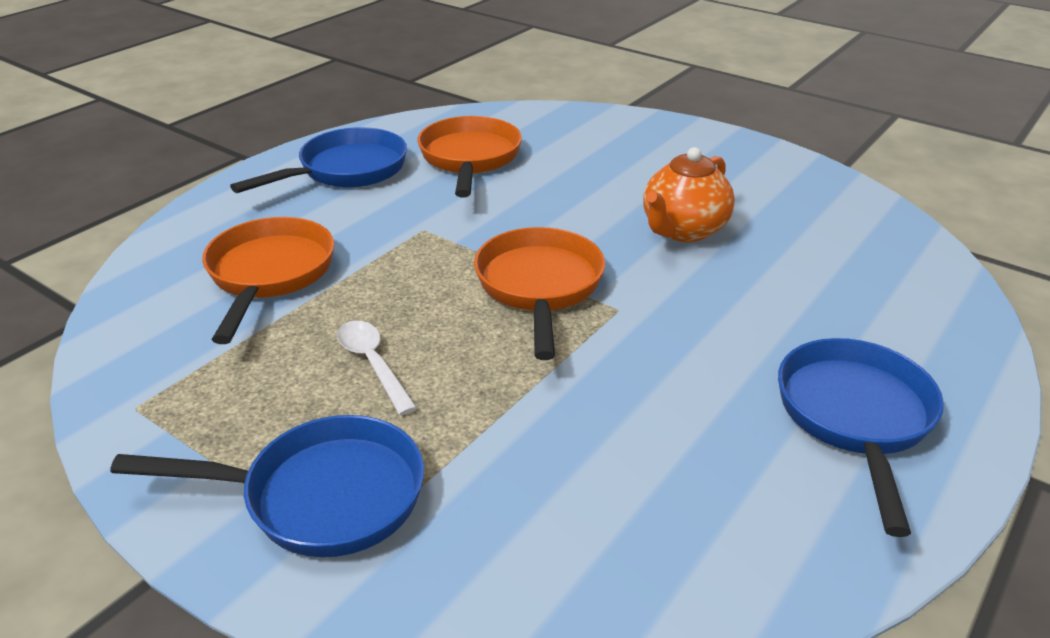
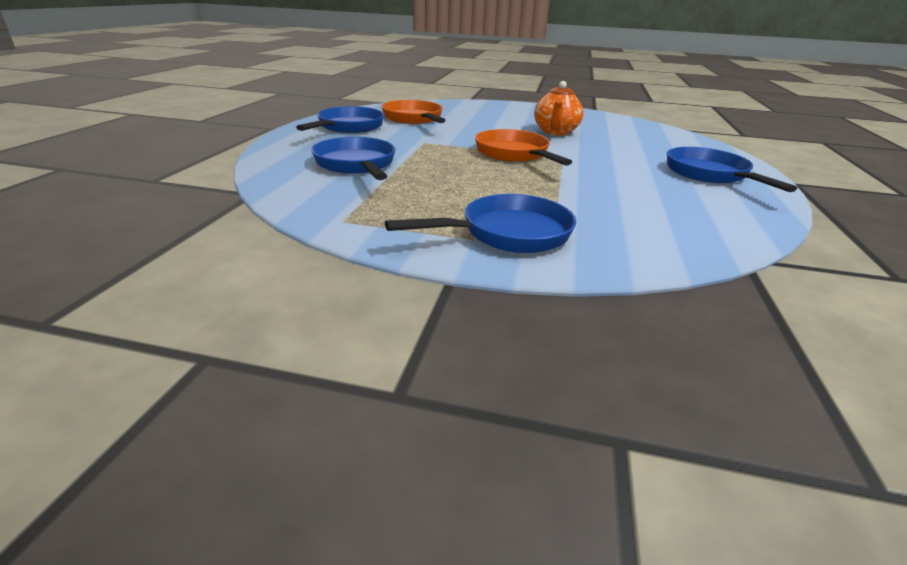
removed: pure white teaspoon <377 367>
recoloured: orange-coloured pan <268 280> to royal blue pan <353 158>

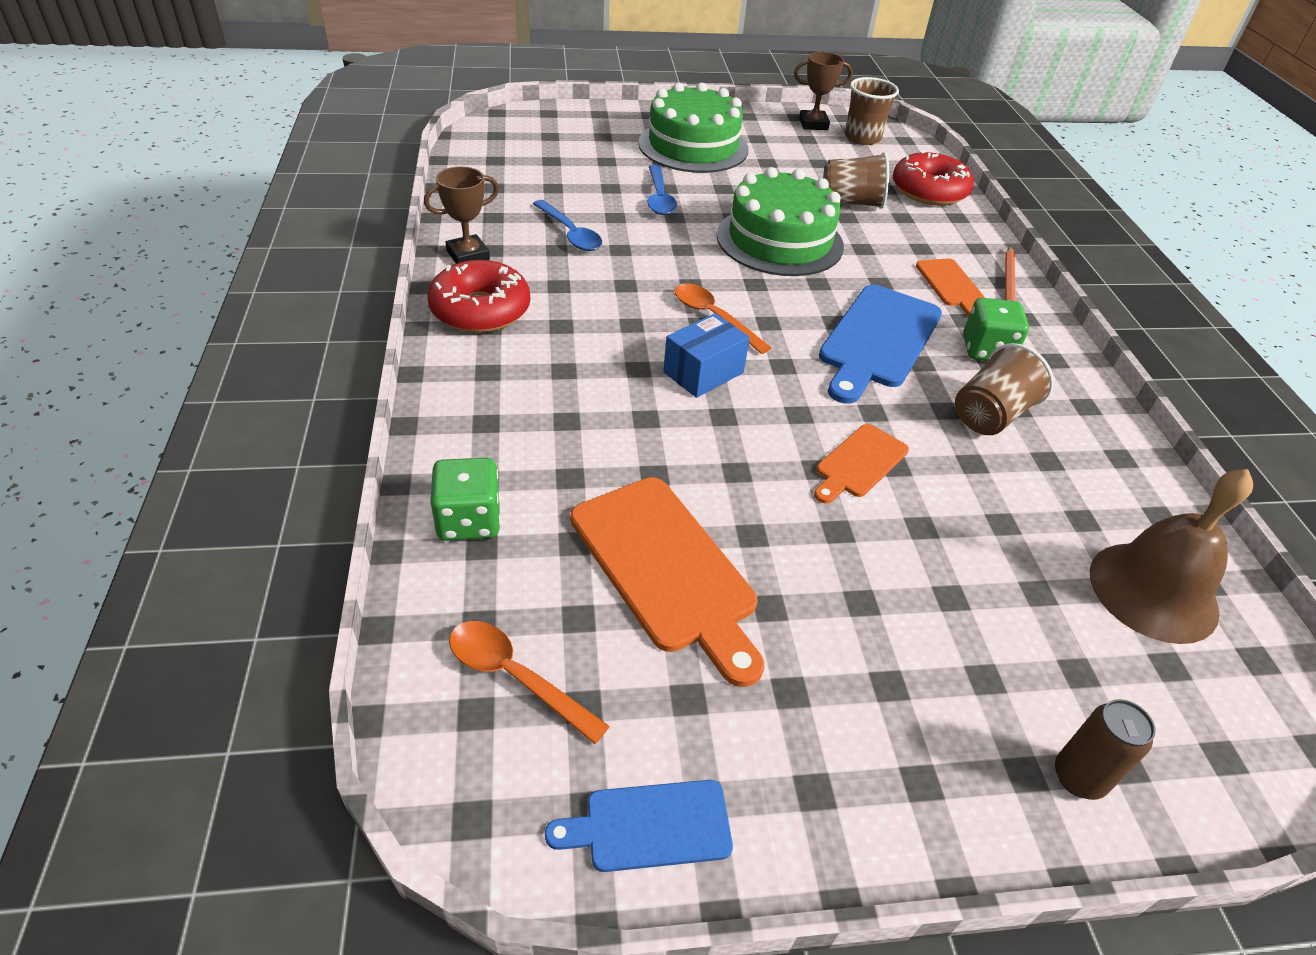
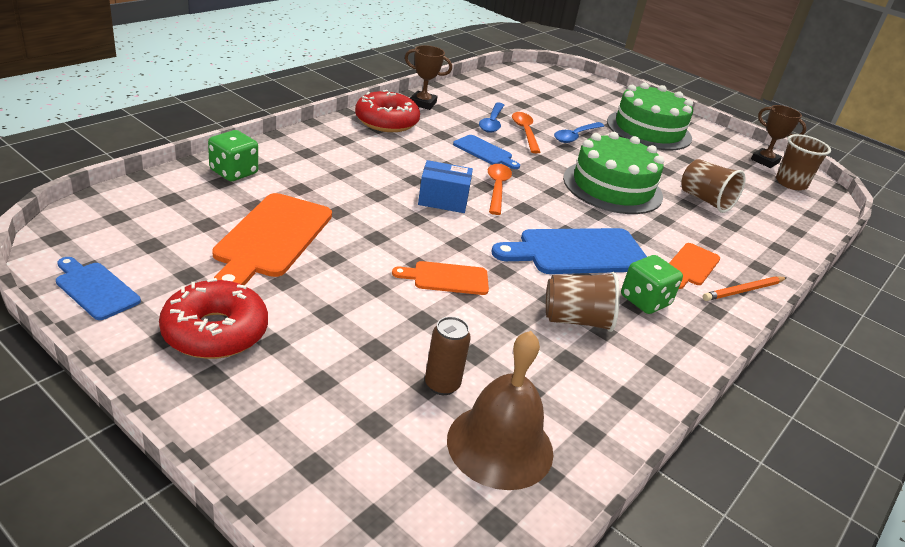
added: royal blue cutting board <486 152>
moved: orange-coloured teaspoon <529 682> to <526 132>; crimson doughnut <933 178> to <213 318>; russet soda can <1105 749> to <448 356>

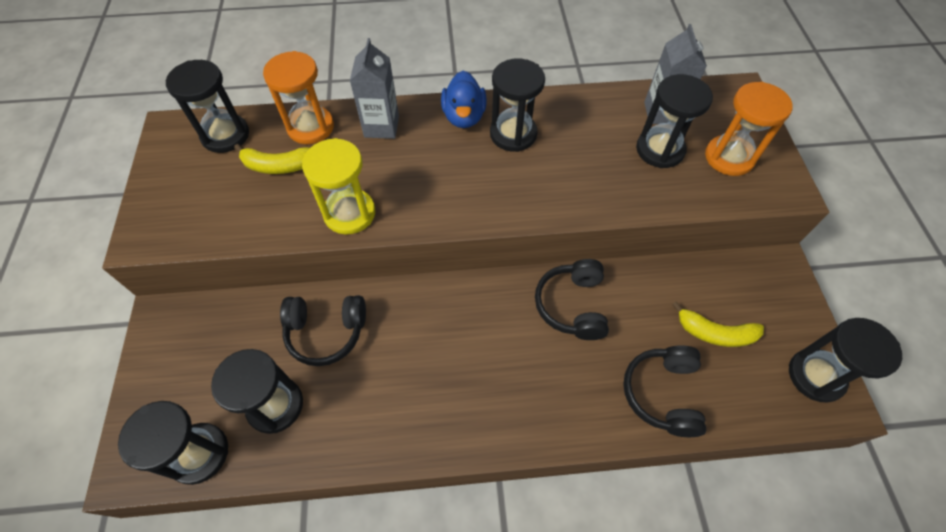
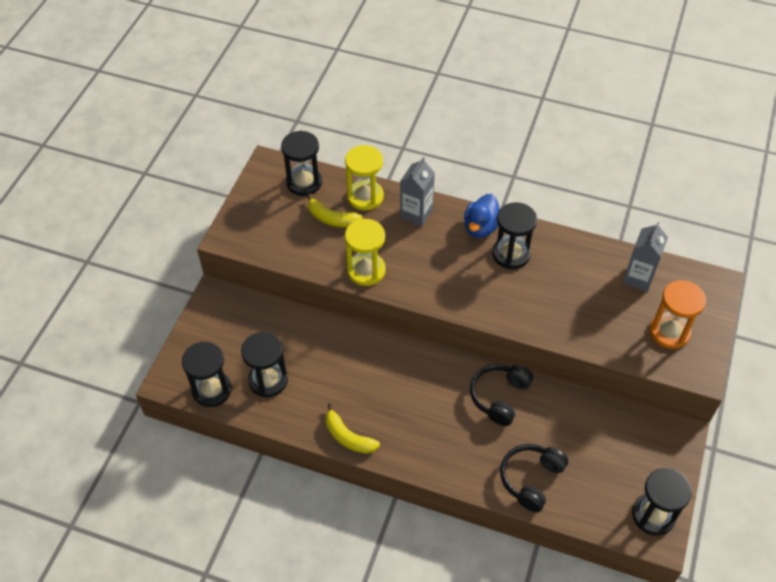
removed: jet-black headset <323 330>; jet-black sandglass <674 121>
moved: bright yellow banana fruit <718 324> to <353 428>
recoloured: orange-coloured sandglass <298 97> to bright yellow sandglass <364 178>

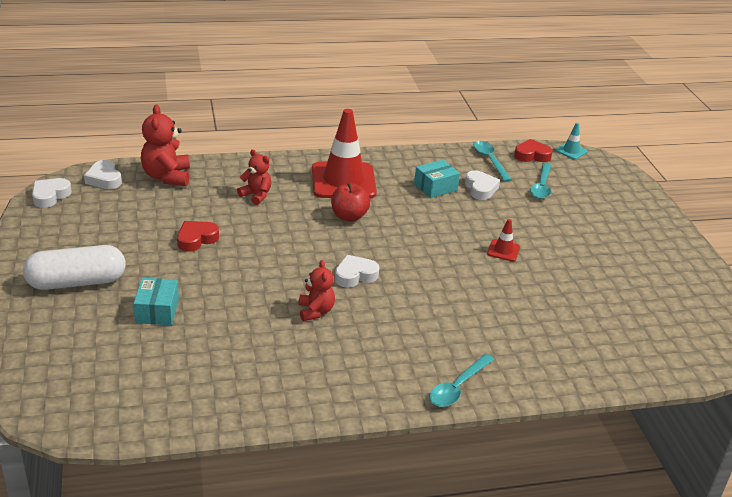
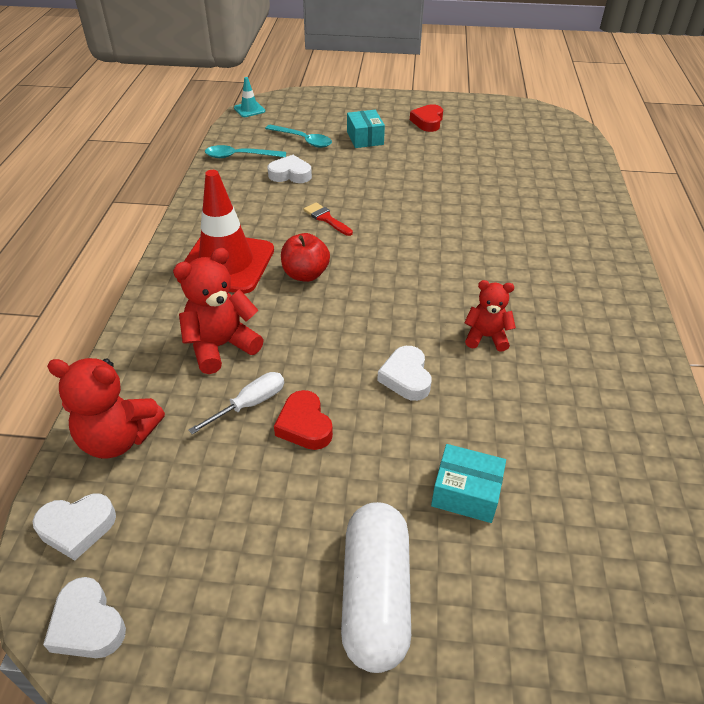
removed: teal teaspoon <461 380>; crimson road cone <503 240>
added: pure white hand screwdriver <236 403>; crimson brush <328 219>
moved: pure white love heart <357 271> to <404 373>; teal parcel <437 179> to <366 129>; crimson love heart <533 150> to <426 118>
resized: crimson stuffed bear <254 177> = <218 311> x1.58

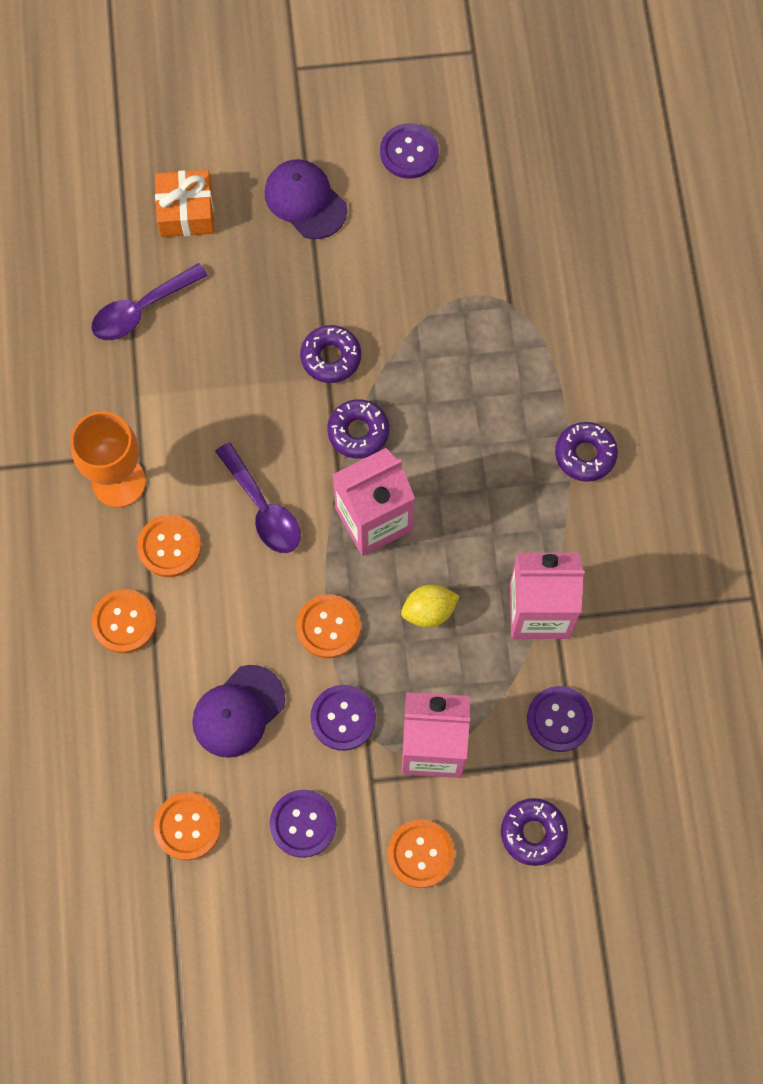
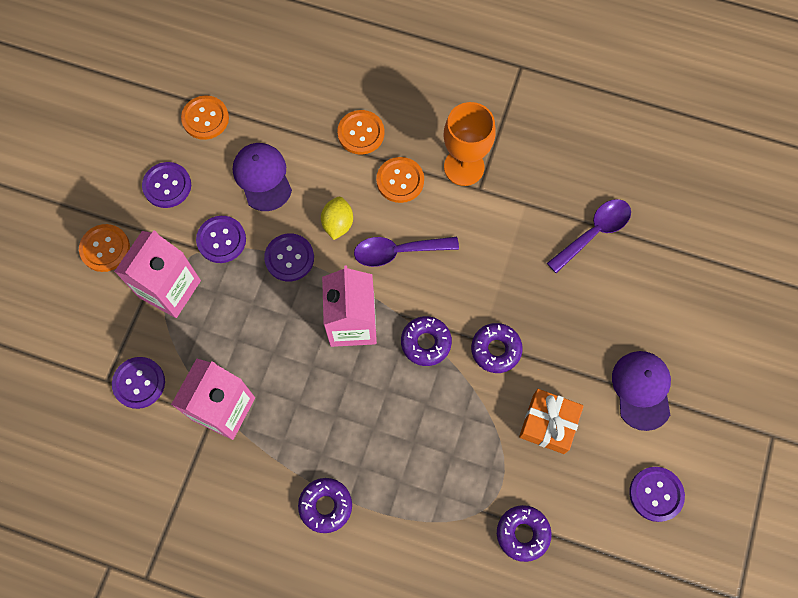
moved: orange-coloured wrapped gift <184 203> to <551 421>; bright yellow citrus fruit <430 605> to <337 218>; violet doughnut <534 832> to <524 533>
recoloured: orange-coloured shirt button <328 626> to violet shirt button <289 257>
turned: violet teaspoon <149 301> = <589 236> 60 degrees clockwise; violet baseball cap <305 199> = <641 391> 75 degrees counterclockwise

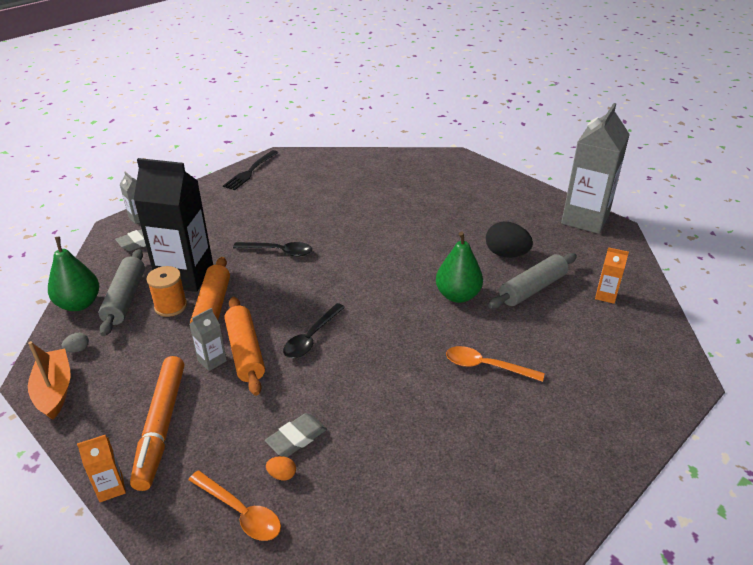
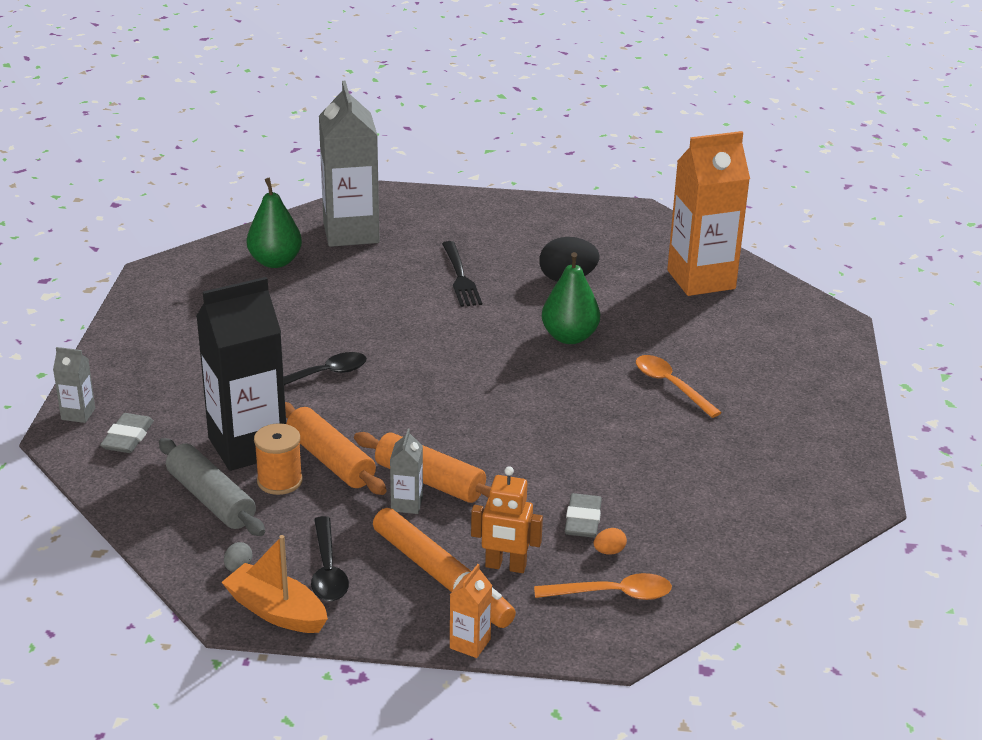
removed: grey pastry roller <532 281>
added: orange-coloured toy robot <507 519>
moved: green toy pear <73 274> to <274 222>; jet-black dinner fork <250 170> to <462 274>; jet-black teaspoon <314 330> to <330 558>; grey carton <595 168> to <349 164>
turned: orange-coloured teaspoon <495 364> = <679 386> 75 degrees clockwise
resized: orange-coloured carton <612 275> = <708 213> x2.35

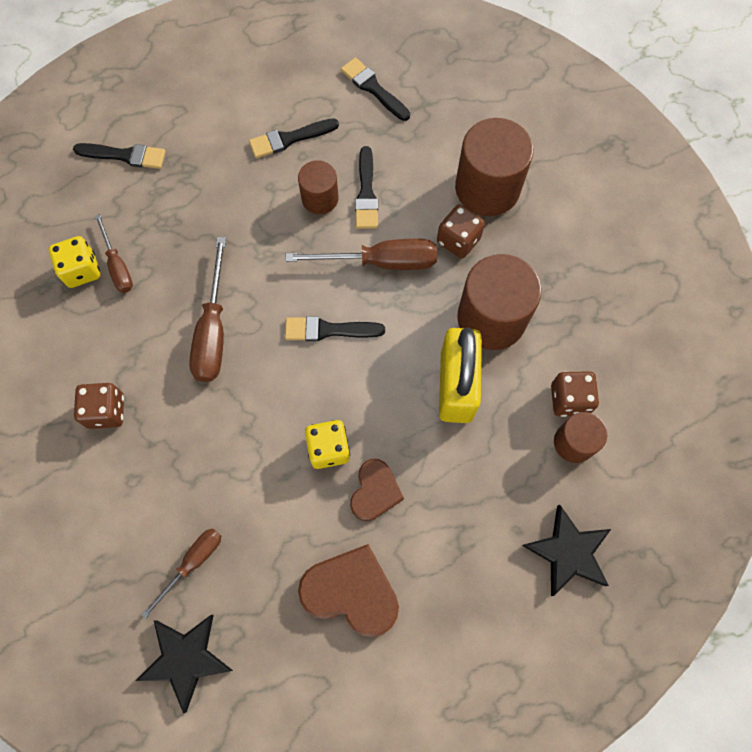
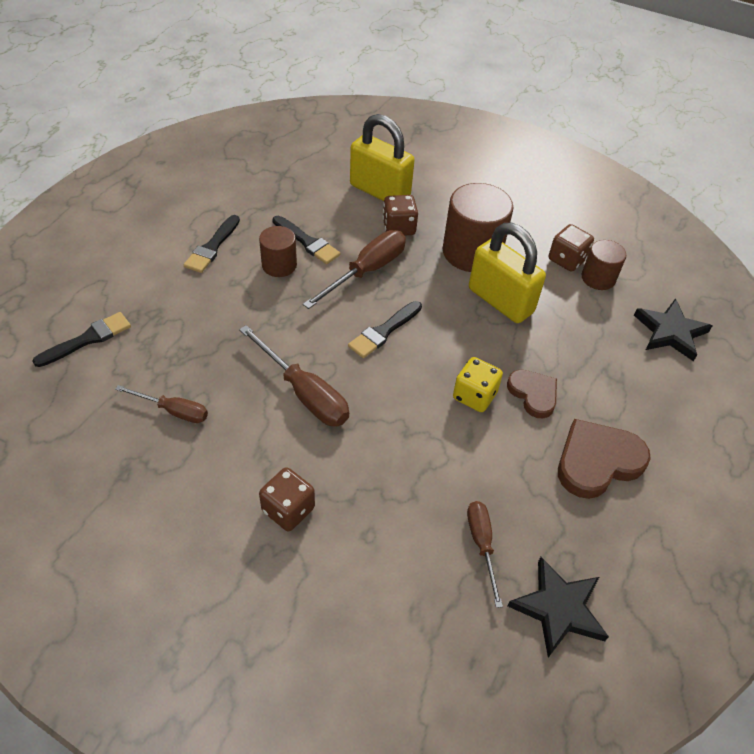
removed: bright yellow die <75 262>; jet-black brush <375 89>
replaced: russet cylinder <494 167> to bright yellow padlock <382 157>

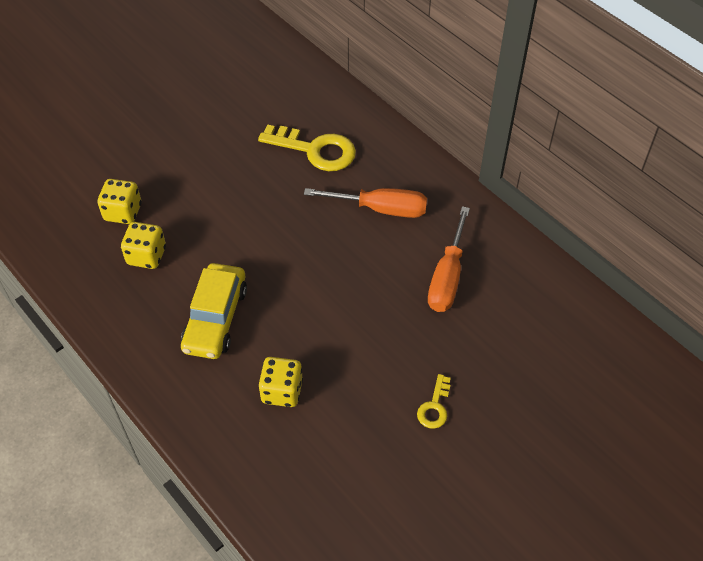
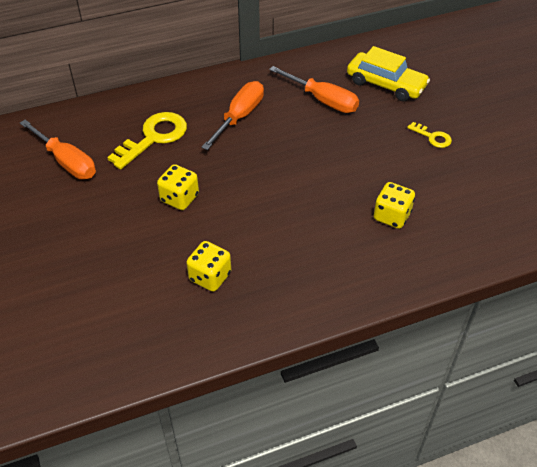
added: orange-coloured hand screwdriver <58 149>
moved: bright yellow die <120 201> to <178 187>; bright yellow car <214 311> to <388 74>

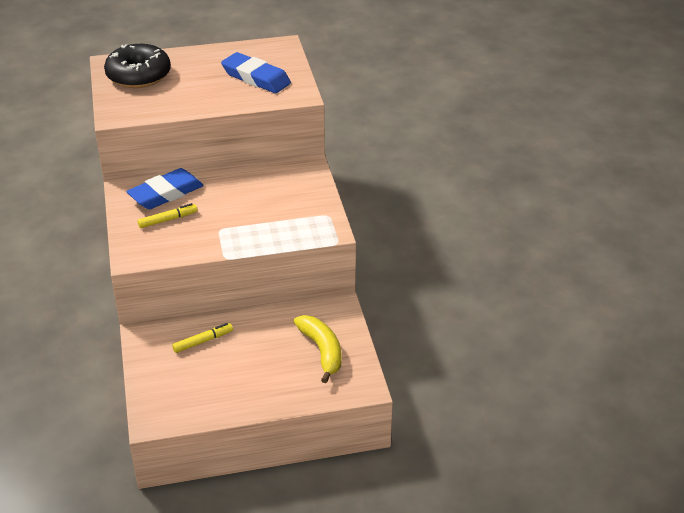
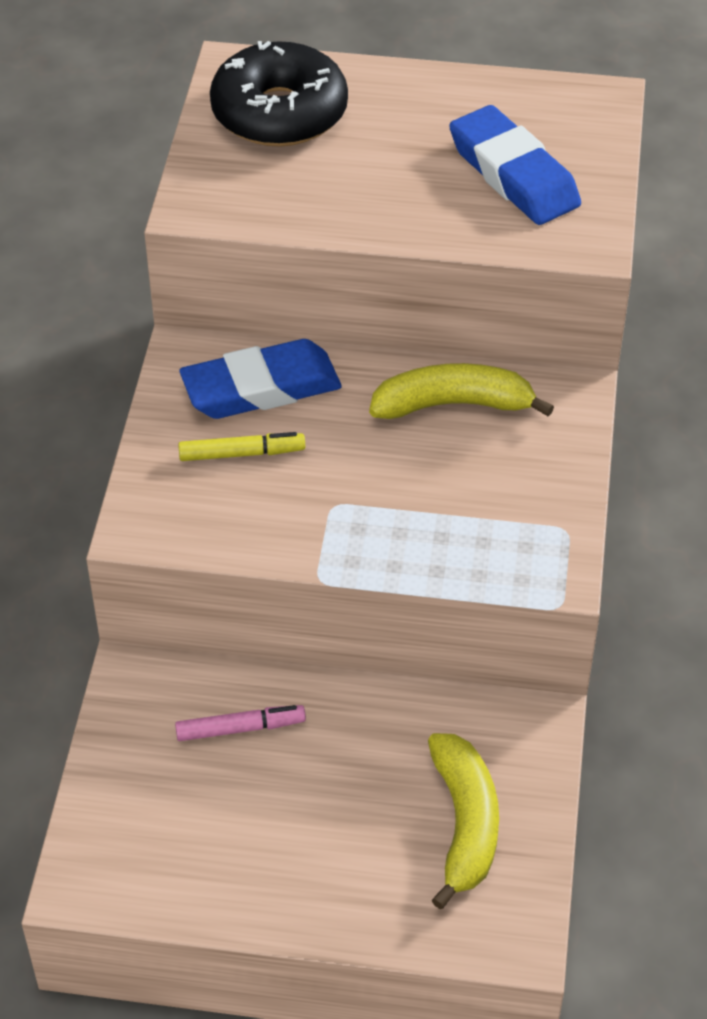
added: bright yellow banana fruit <461 391>
recoloured: bright yellow felt pen <202 338> to rosy felt pen <240 723>

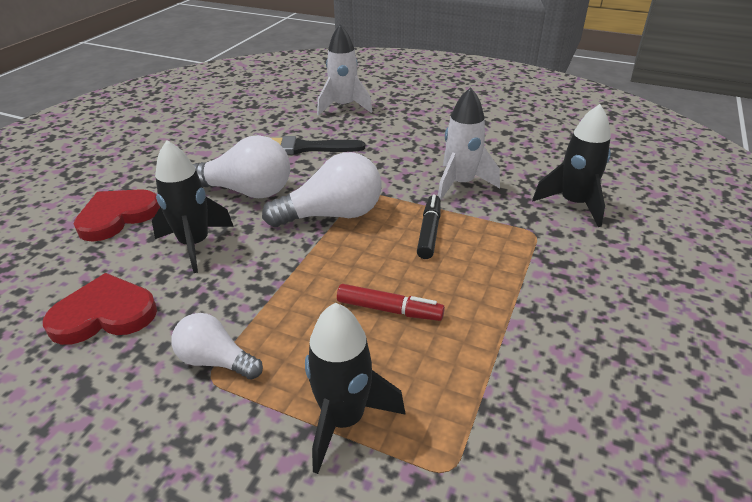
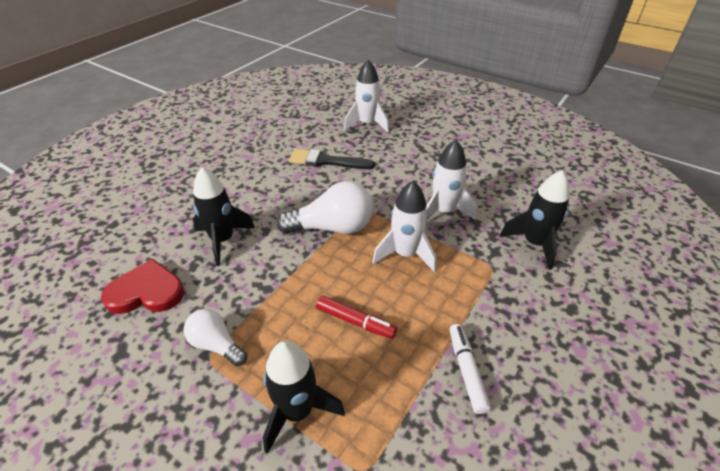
removed: crimson love heart <117 215>; pure white bulb <241 166>
added: pure white felt pen <470 369>
replaced: jet-black felt pen <429 227> to pure white spaceship <404 227>

